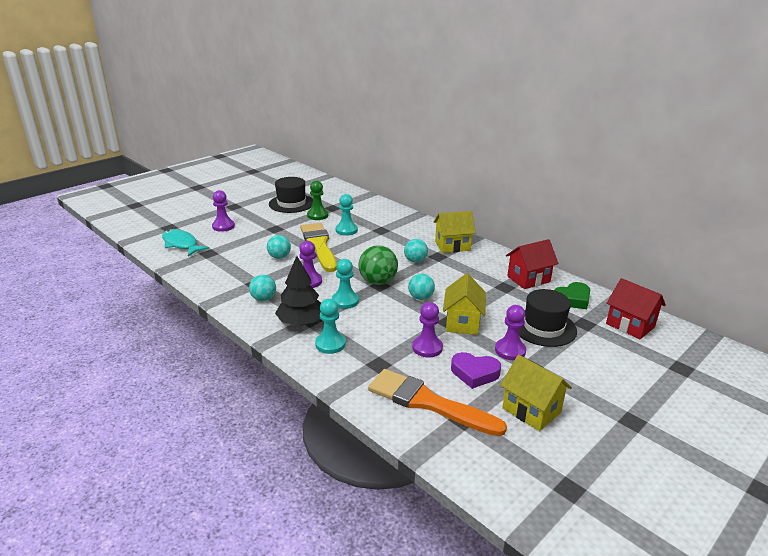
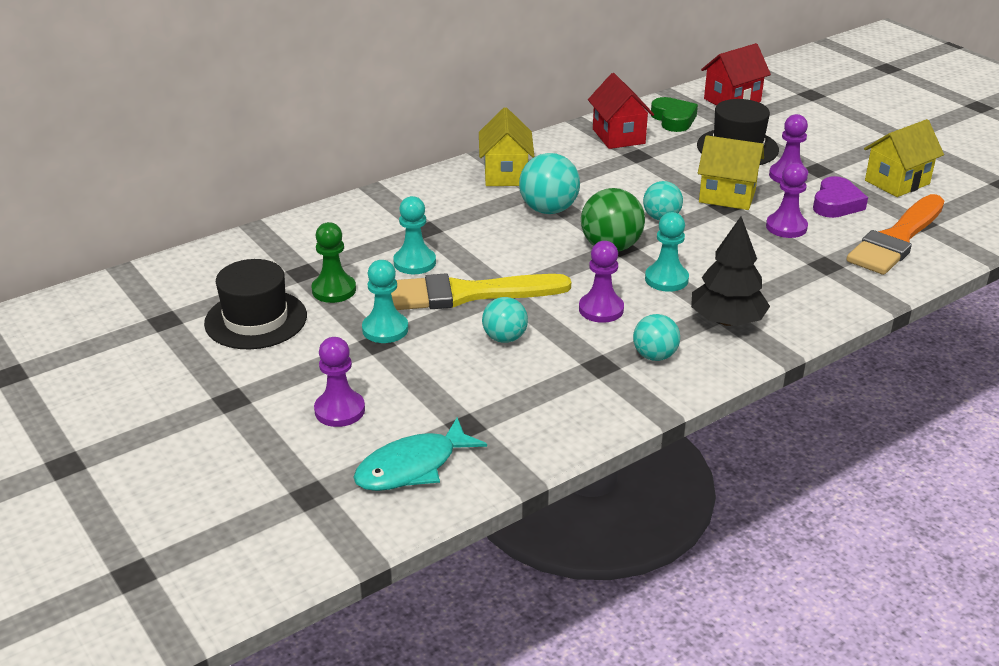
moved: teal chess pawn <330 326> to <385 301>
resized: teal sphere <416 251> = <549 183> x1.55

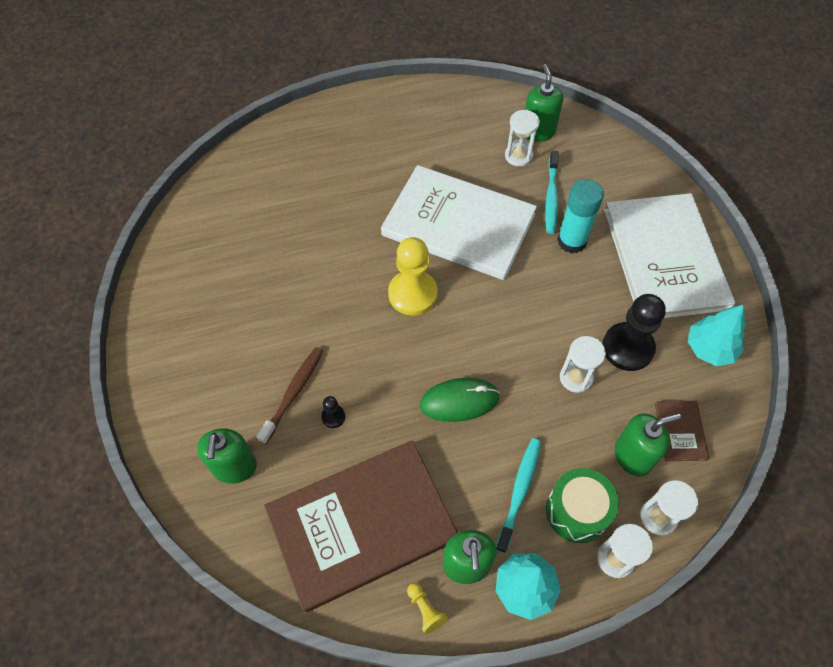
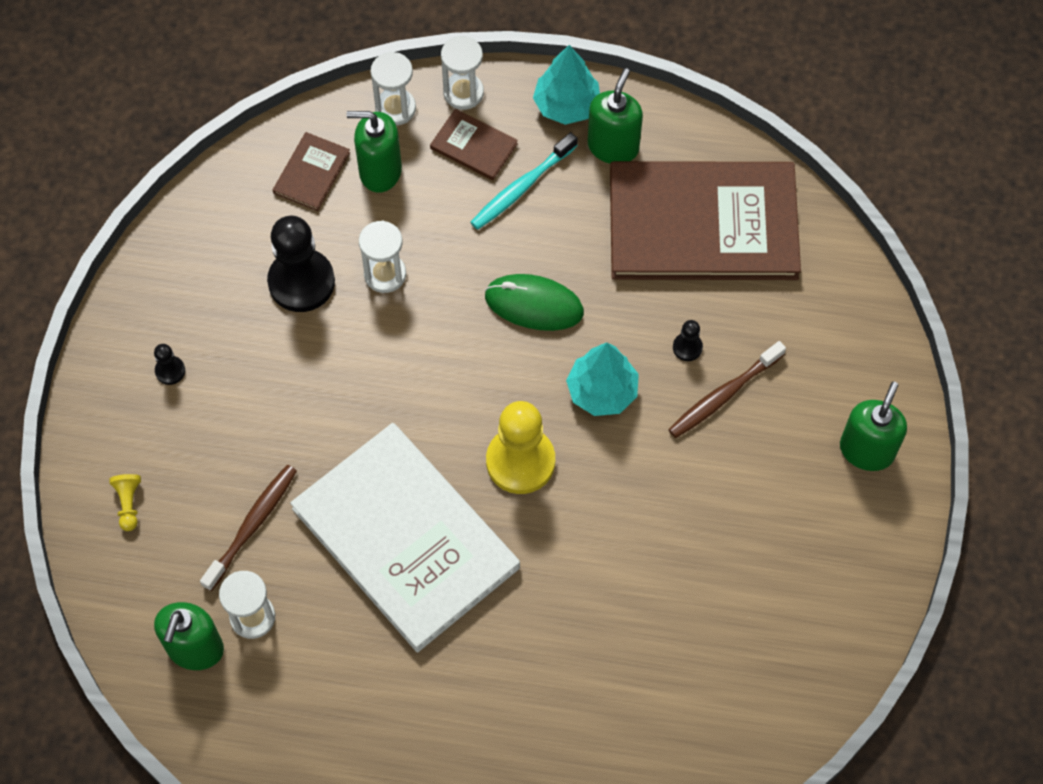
removed: teal glue <580 216>
moved: green pump bottle <227 456> to <873 426>; bright yellow chess pawn <427 608> to <125 502>; teal fir tree <717 335> to <602 379>
replaced: green toy drum <582 505> to russet hardback <474 144>; pure white hardback <669 255> to jet-black chess pawn <169 364>
recoloured: teal tooth brush <552 192> to russet tooth brush <248 528>

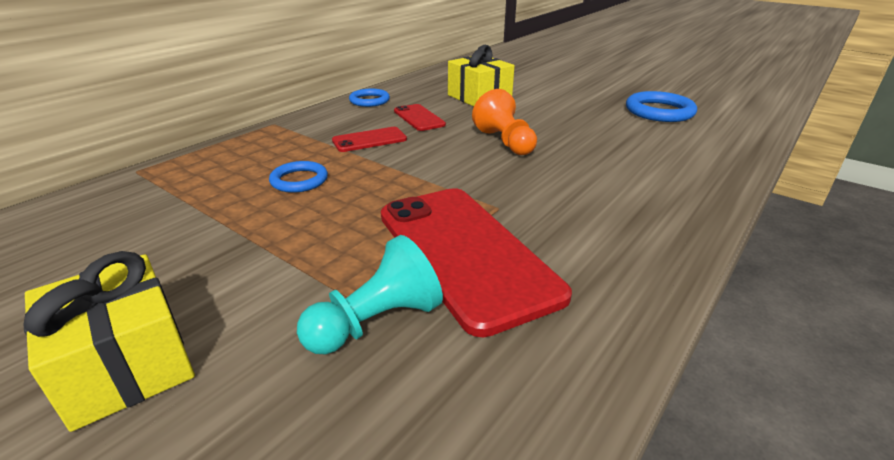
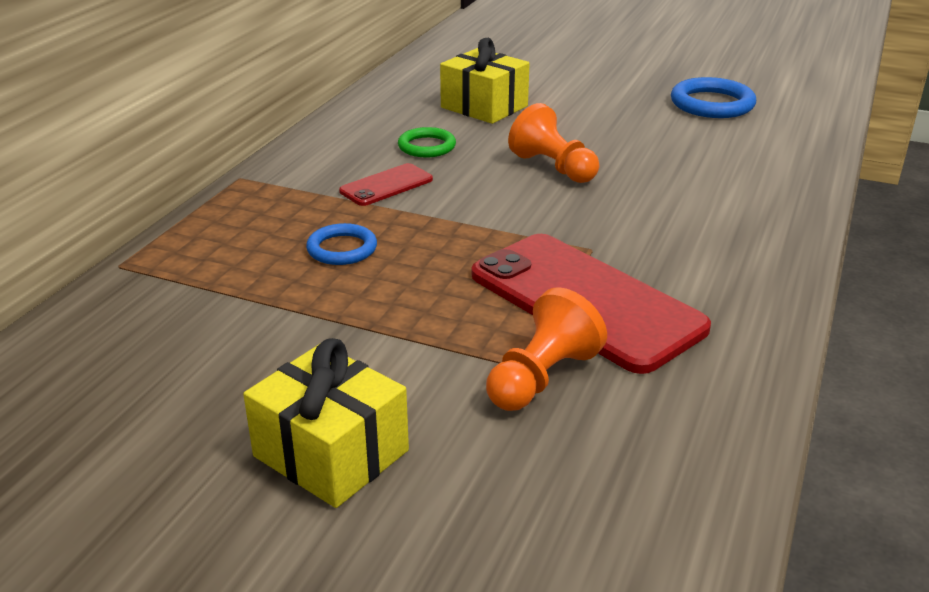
removed: royal blue ring <369 98>
replaced: crimson mobile phone <420 117> to green ring <427 142>
recoloured: teal chess pawn <370 295> to orange-coloured chess pawn <546 349>

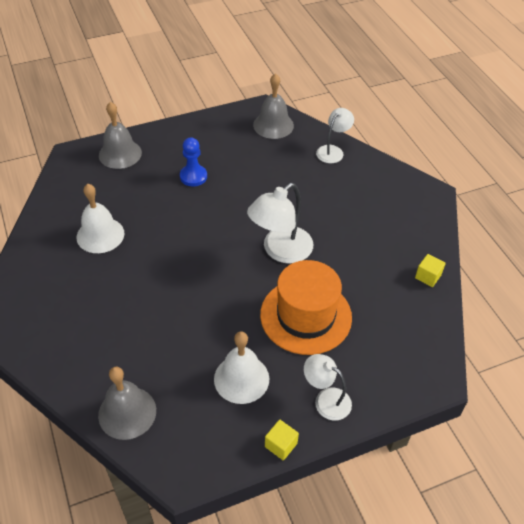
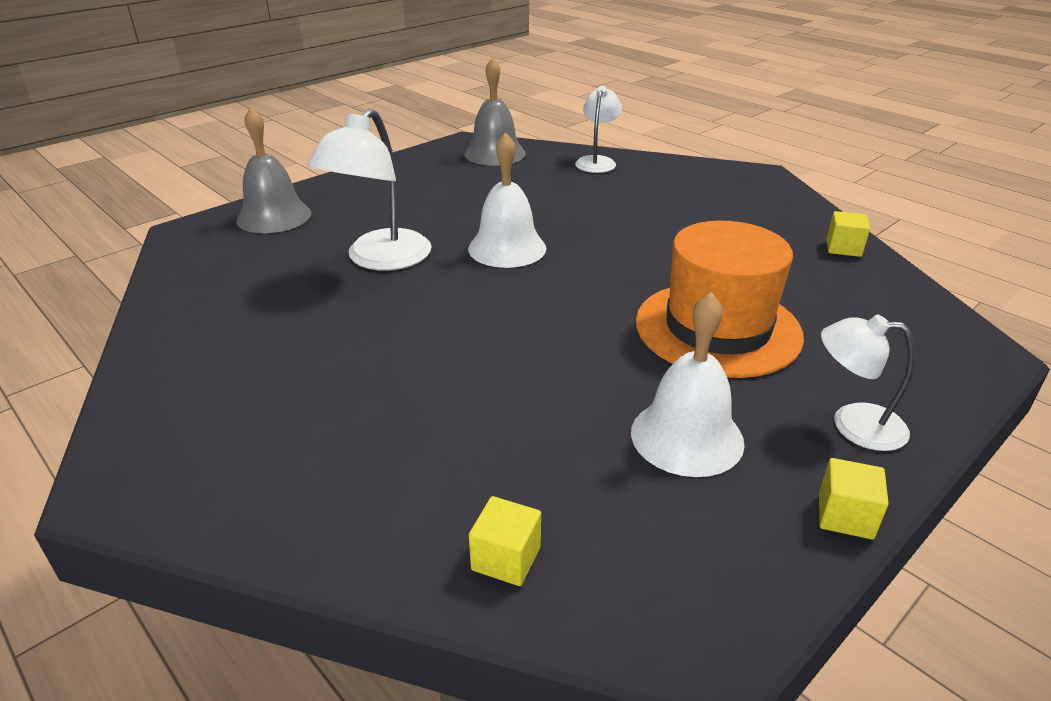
removed: royal blue chess pawn <193 162>
moved: pure white school bell <100 218> to <507 200>; pure white lamp <280 223> to <369 189>
replaced: grey school bell <127 403> to bright yellow block <505 541>

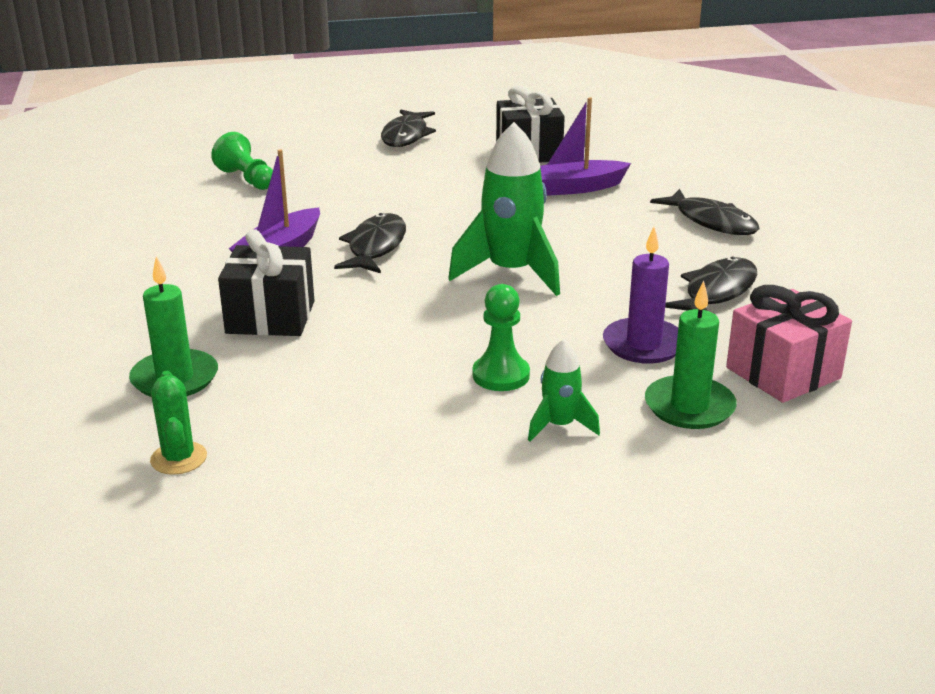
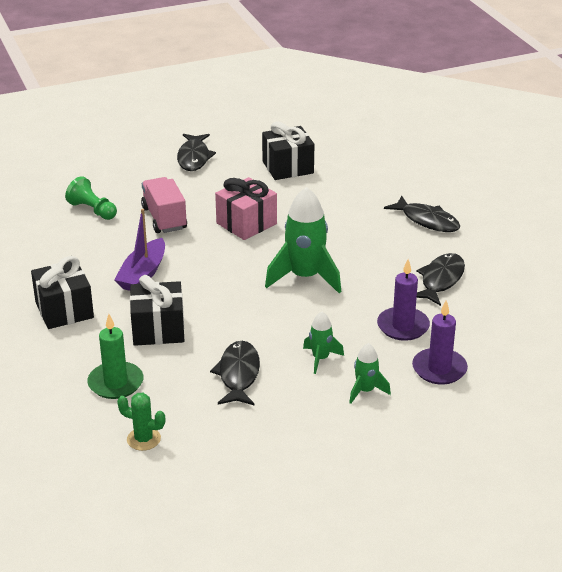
removed: violet boat <585 146>
added: jet-black wrapped gift <62 292>; rosy lorry <164 205>
moved: jet-black fish <370 243> to <235 373>; rosy wrapped gift <789 344> to <246 208>
replaced: green chess pawn <501 337> to green spaceship <323 343>
recoloured: green wax candle <691 355> to violet wax candle <440 342>
turned: green prickly plant <178 423> = <141 422> 45 degrees counterclockwise

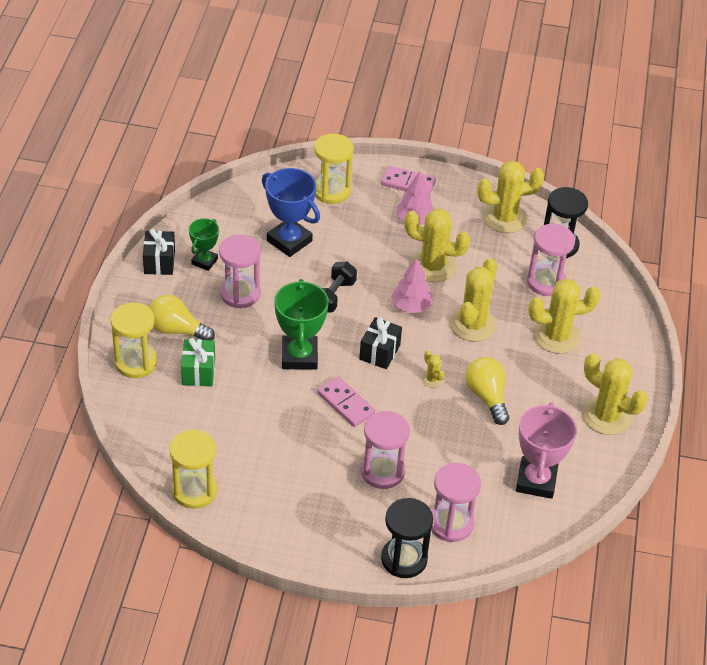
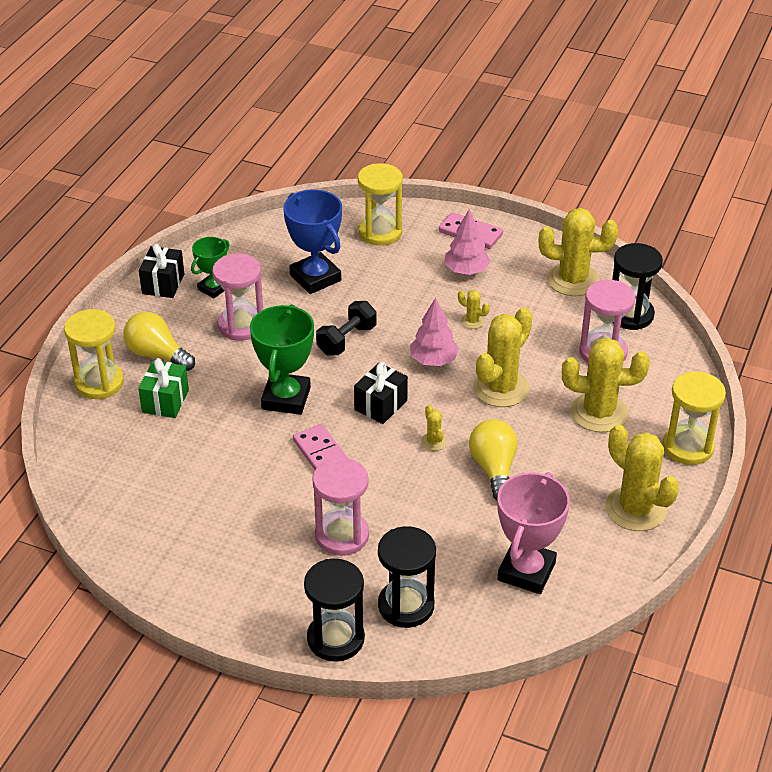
moved: bright yellow sandglass <193 469> to <694 418>
recoloured: rosy sandglass <456 502> to jet-black sandglass <407 577>
resized: bright yellow prickly plant <437 245> = <474 309> x0.44

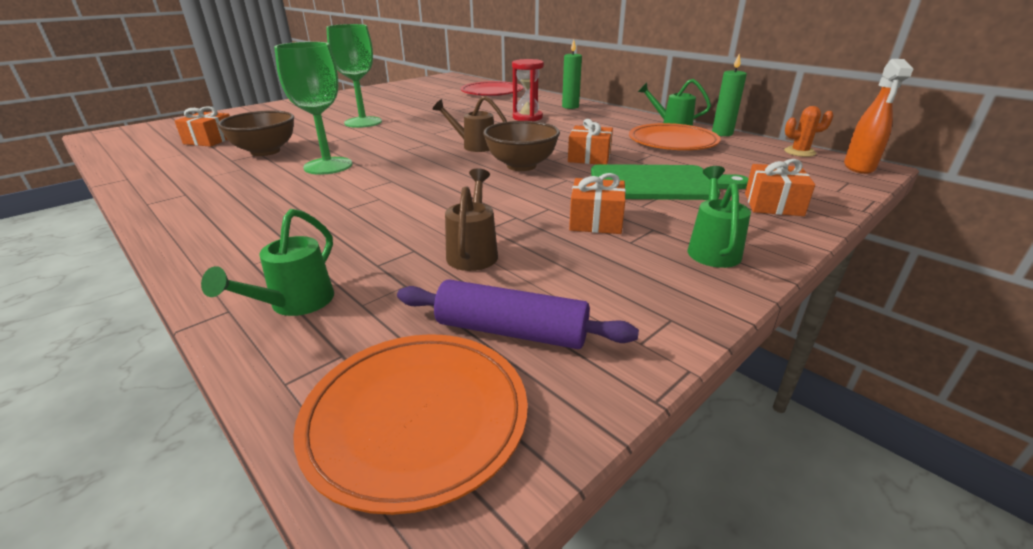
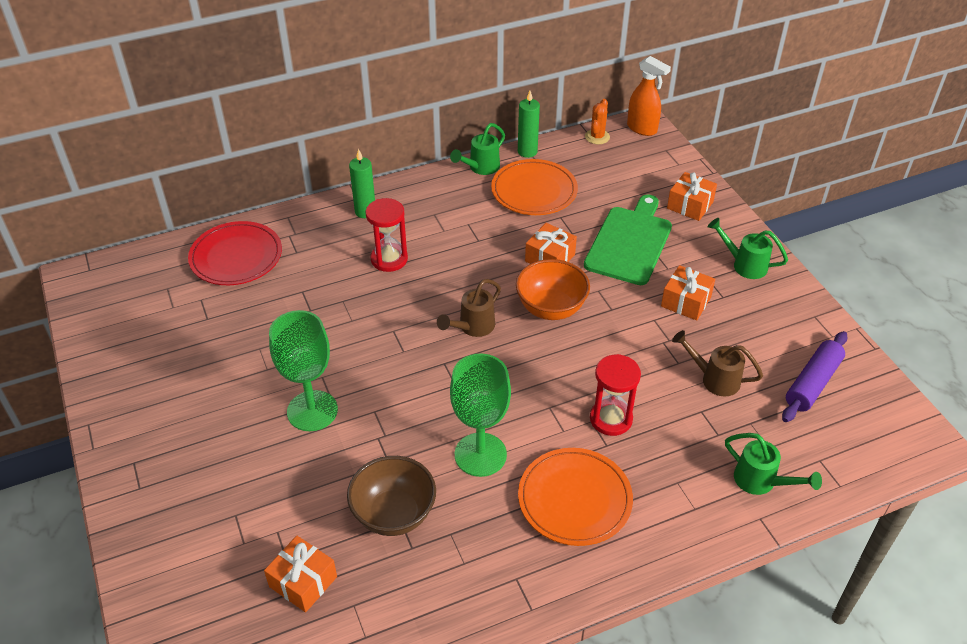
added: crimson sandglass <615 395>
moved: orange-coloured flat dish <410 424> to <575 497>
recoloured: russet serving bowl <521 146> to orange-coloured serving bowl <553 289>

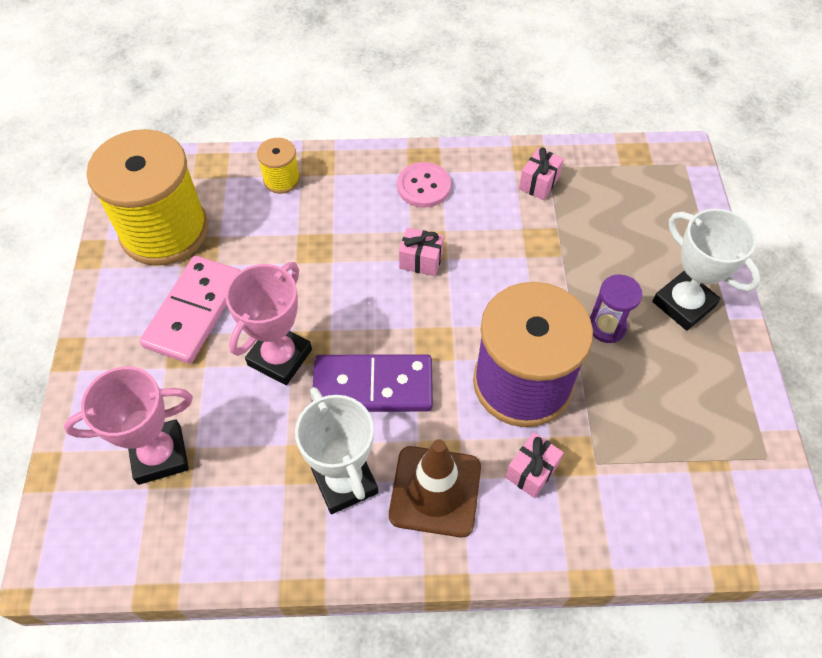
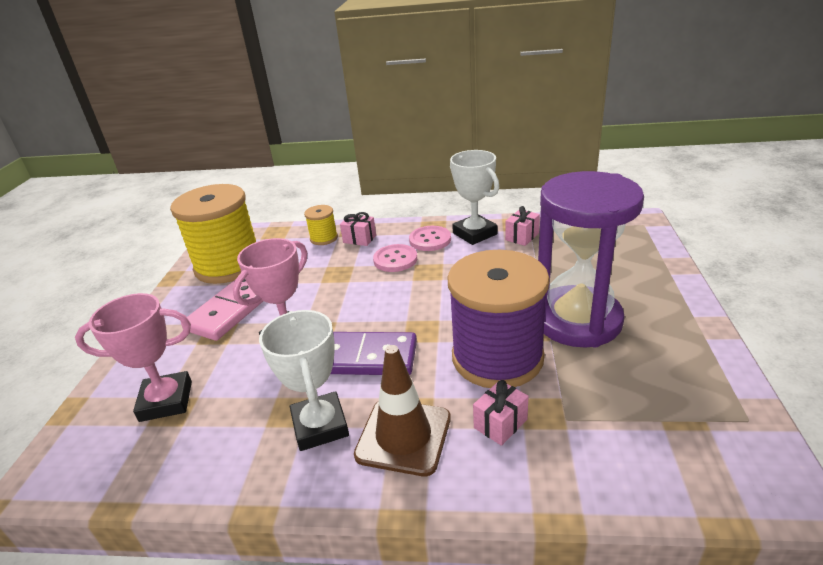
added: rosy shirt button <395 258>
moved: rosy wrapped gift <421 252> to <358 229>; pure white prize cup <706 270> to <474 197>
resized: violet sandglass <616 308> = <591 259> x2.45

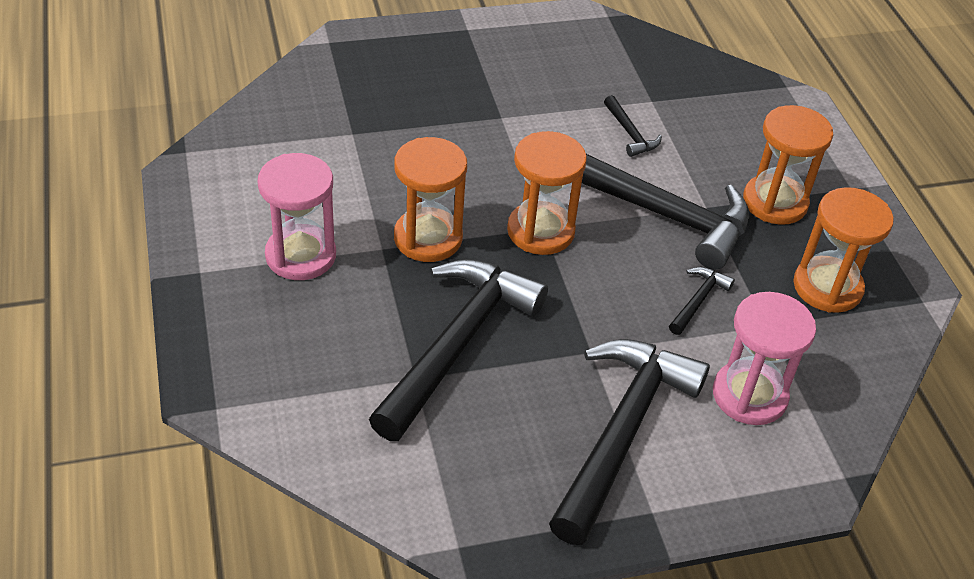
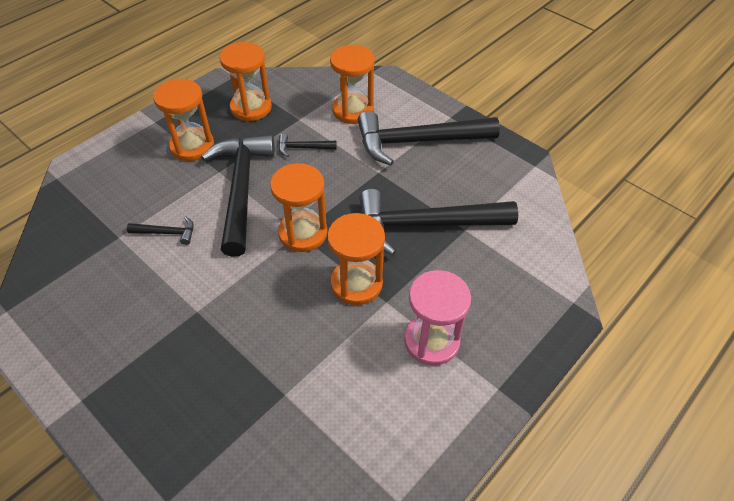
recoloured: rosy sandglass <764 358> to orange-coloured sandglass <352 84>
turned: jet-black claw hammer <633 126> = <160 231> 60 degrees clockwise

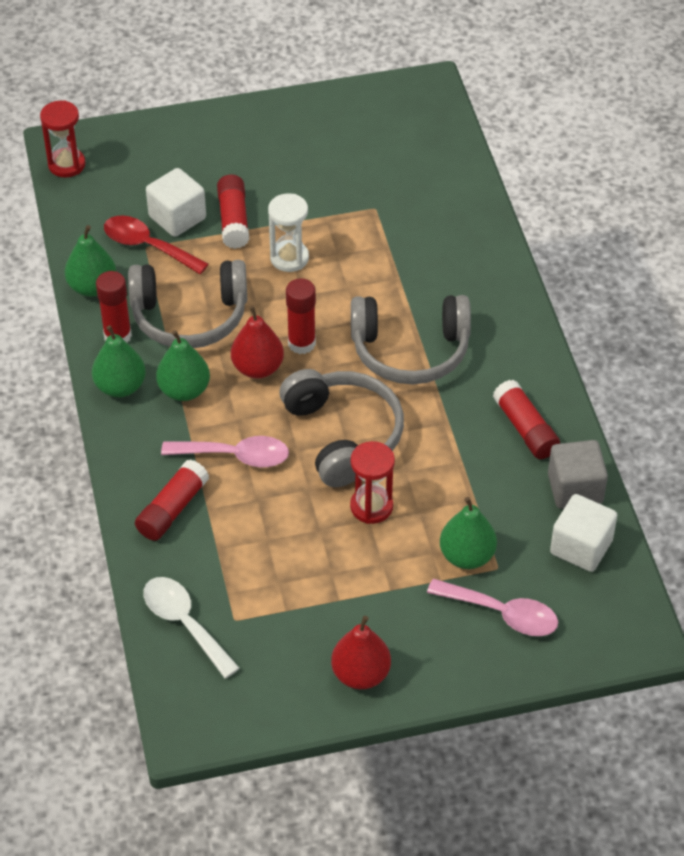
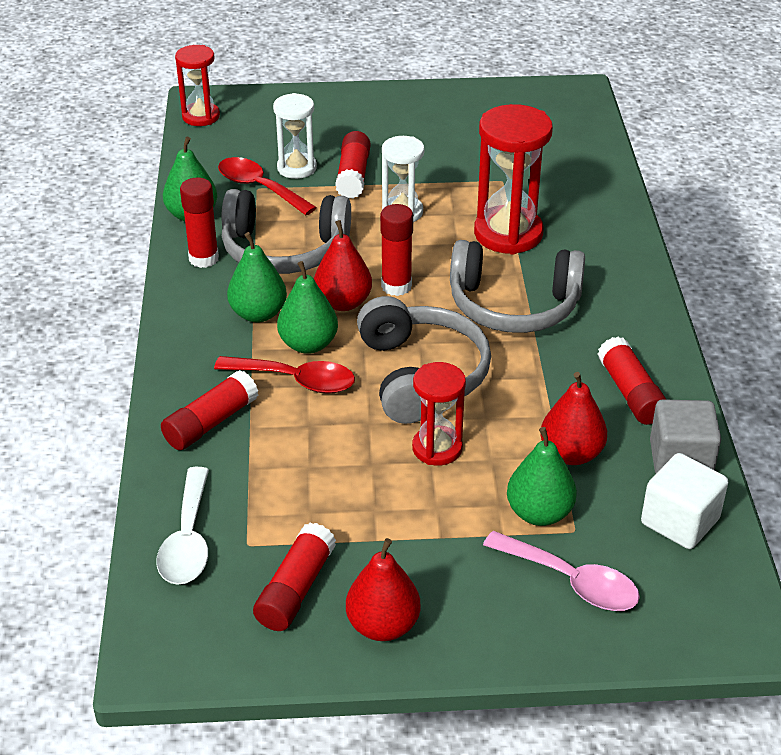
added: crimson glue <294 577>; crimson sandglass <513 179>; crimson toy pear <573 418>
moved: green toy pear <119 361> to <307 307>
replaced: pure white block <176 202> to pure white sandglass <295 136>
recoloured: rosy teaspoon <225 451> to crimson teaspoon <284 375>
turned: pure white teaspoon <191 628> = <182 526> 150 degrees counterclockwise

